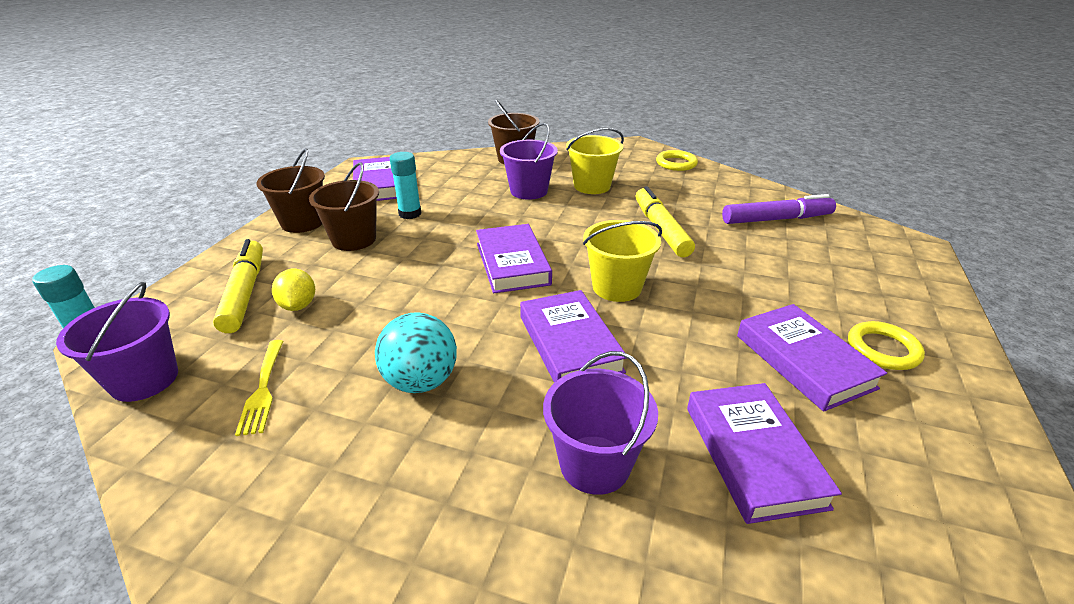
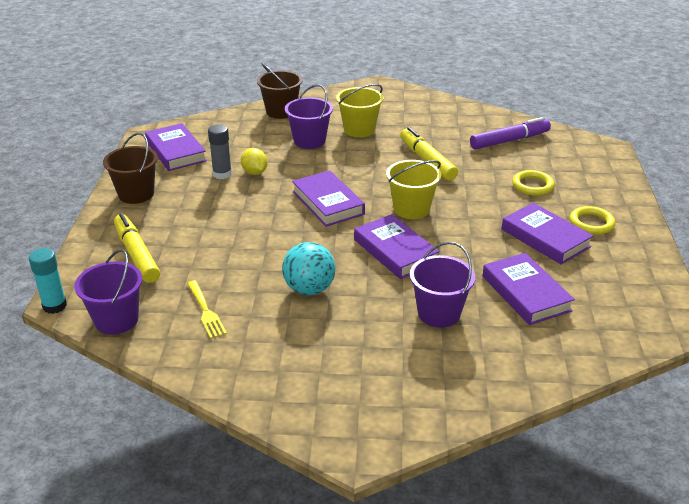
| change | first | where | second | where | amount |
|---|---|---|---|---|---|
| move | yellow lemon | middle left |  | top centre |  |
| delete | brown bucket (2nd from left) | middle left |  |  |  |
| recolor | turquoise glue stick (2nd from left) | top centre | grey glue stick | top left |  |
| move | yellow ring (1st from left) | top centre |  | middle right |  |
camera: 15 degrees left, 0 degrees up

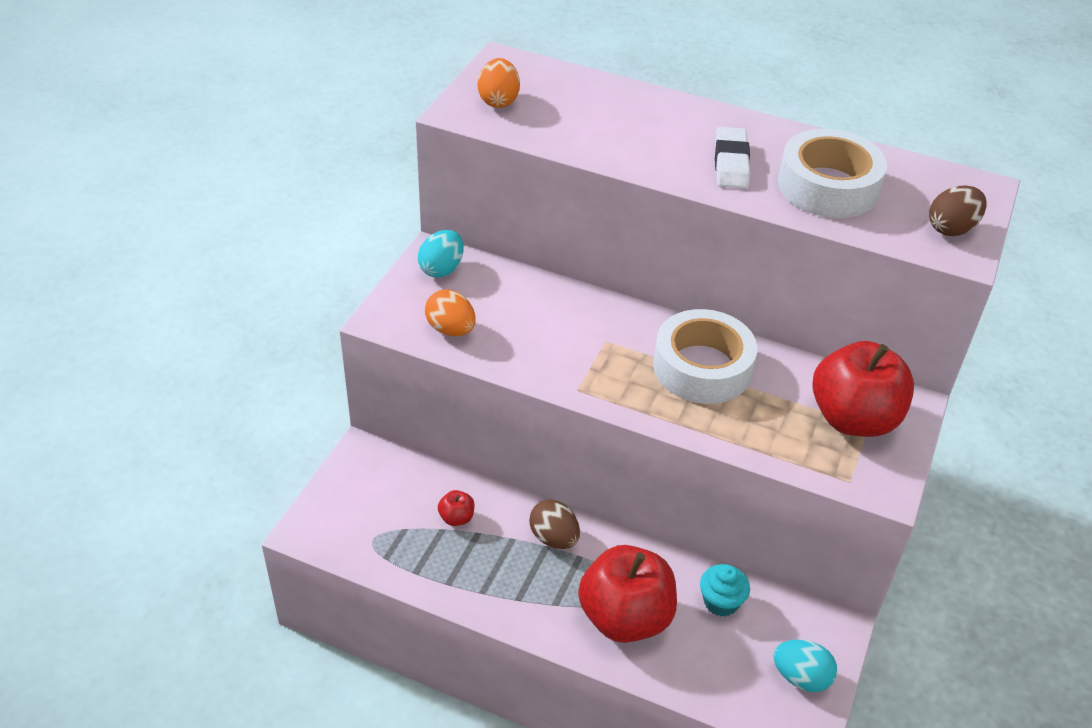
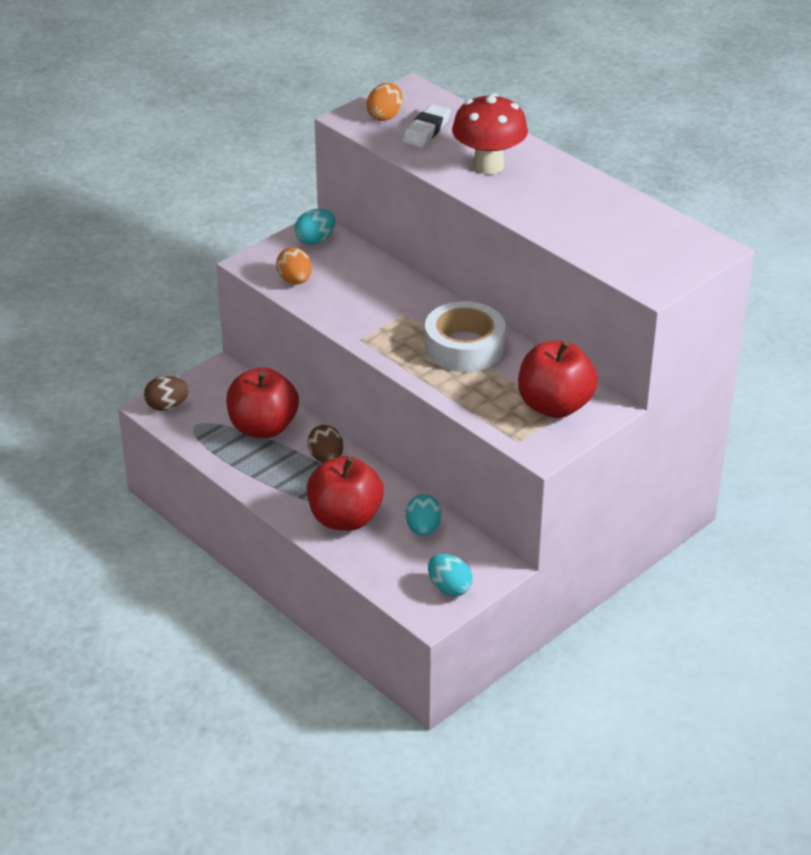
| change | first | where | second | where | amount |
|---|---|---|---|---|---|
| resize | red apple (1st from left) | bottom centre |  | middle left | x2.47 |
| replace | turquoise cupcake | bottom centre | turquoise egg (2nd from left) | centre |  |
| move | white eraser | top right |  | top centre |  |
| delete | white tape (2nd from left) | top right |  |  |  |
| move | brown egg (2nd from left in the first image) | top right | brown egg (1st from left) | middle left |  |
| insert |  |  | red mushroom | top centre |  |
camera: 25 degrees right, 5 degrees down

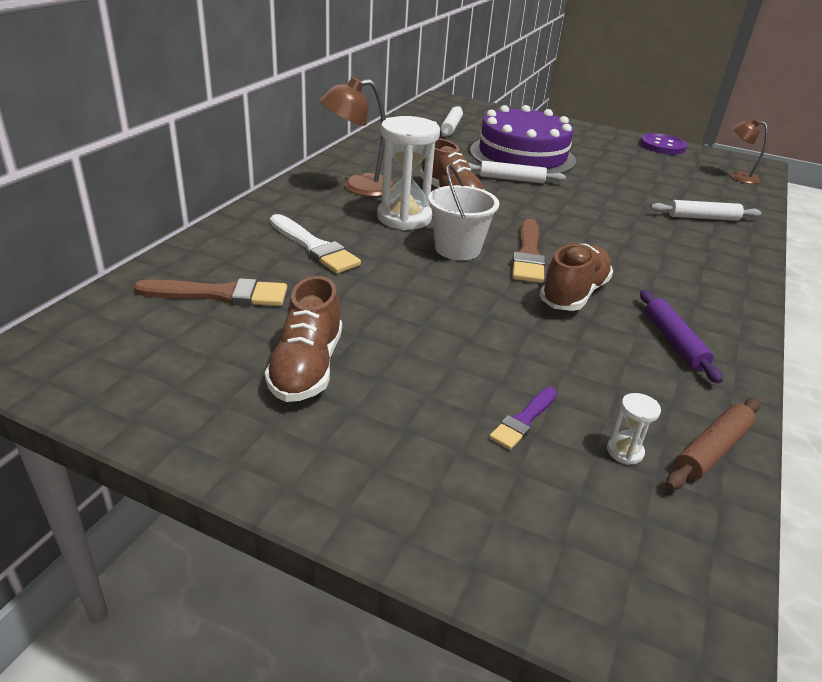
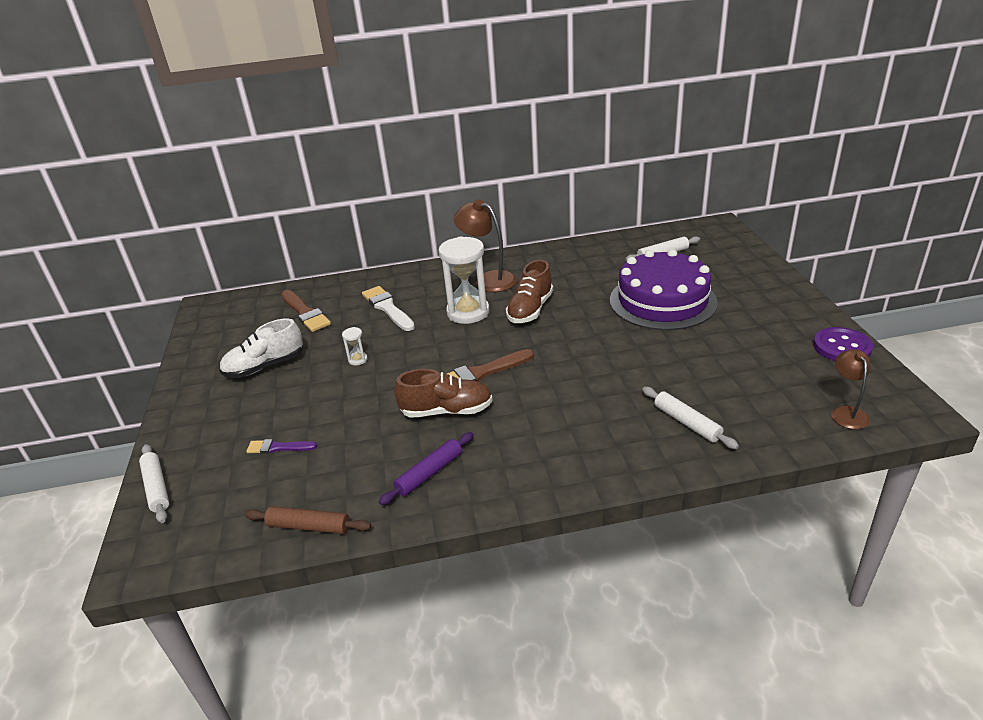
| change | first | where | second | where | amount |
|---|---|---|---|---|---|
| recolor | brown shoe (1st from left) | centre | white shoe | middle left |  |
| rotate | white brush | centre |  | centre | 135 degrees clockwise |
| delete | white bucket | top centre |  |  |  |
| move | white rolling pin (2nd from left in the first image) | top centre | white rolling pin (1st from left) | bottom left |  |
| move | white hourglass (2nd from left in the first image) | middle right | white hourglass (1st from left) | centre |  |
camera: 60 degrees right, 0 degrees up

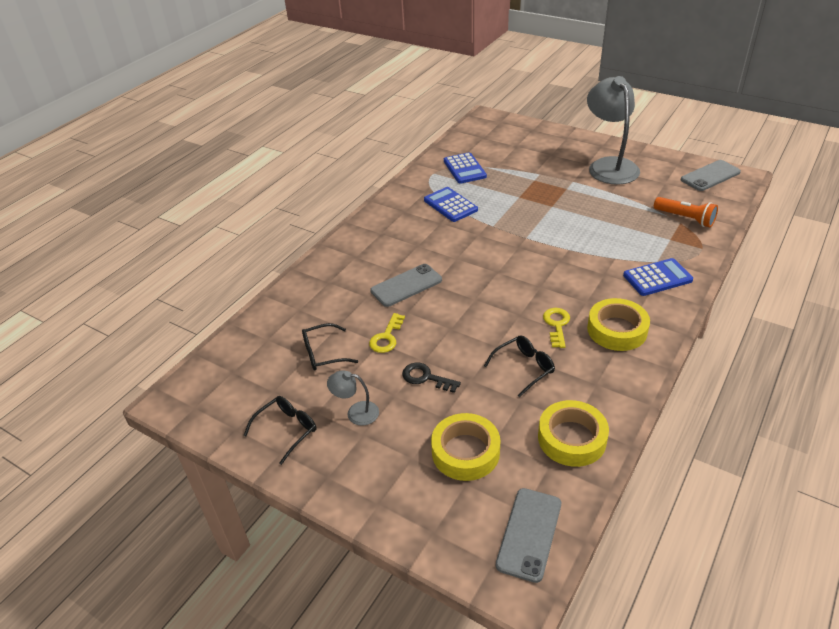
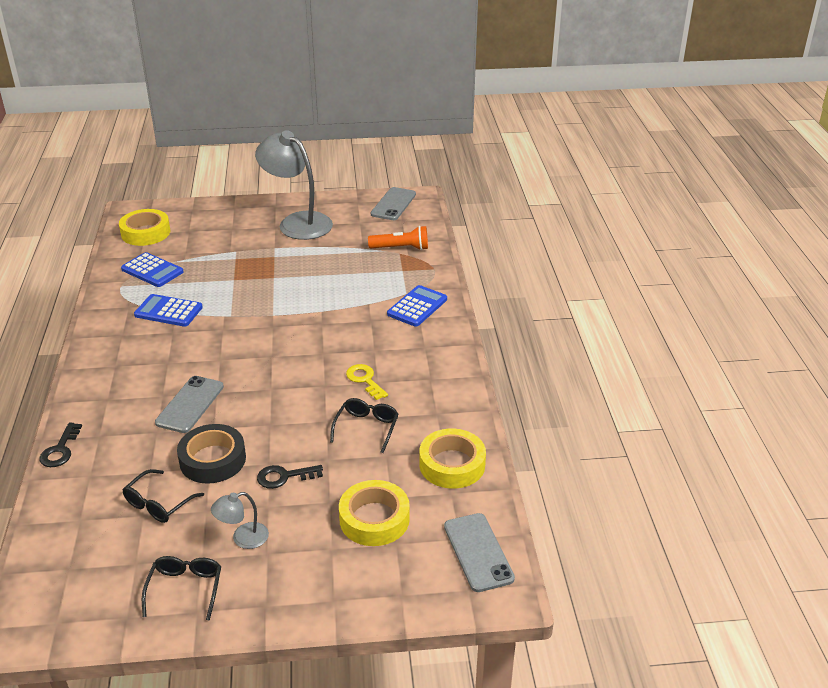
| change | first | where | second | where | amount |
|---|---|---|---|---|---|
| replace | yellow key (1st from left) | centre | black tape | middle left |  |
| move | yellow tape (3rd from left in the first image) | middle right | yellow tape (1st from left) | top left |  |
| insert |  |  | black key (1st from left) | middle left |  |
camera: 40 degrees left, 5 degrees down

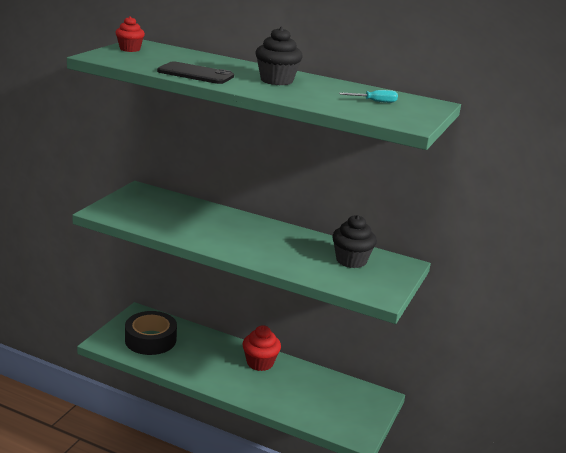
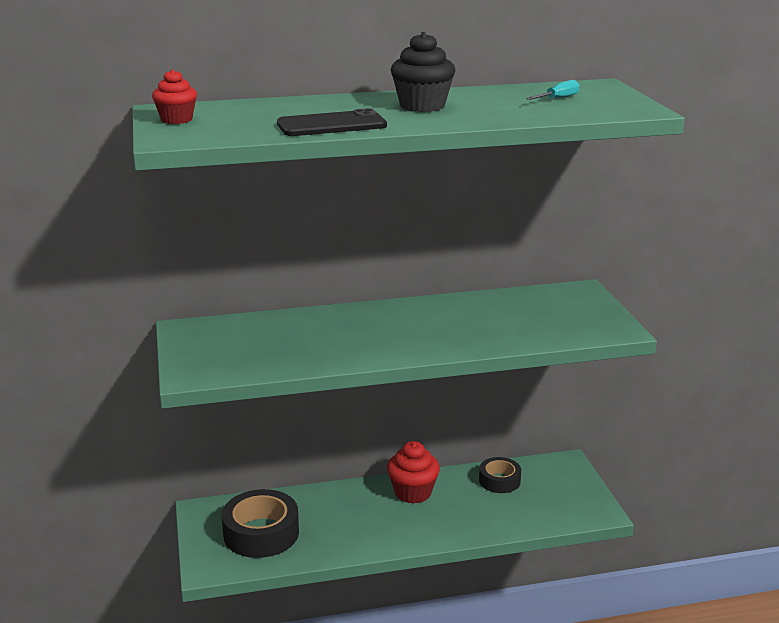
| change | first | where | second | where | amount |
|---|---|---|---|---|---|
| delete | black cupcake (2nd from left) | centre |  |  |  |
| insert |  |  | black tape (2nd from left) | bottom centre |  |
camera: 35 degrees left, 0 degrees up

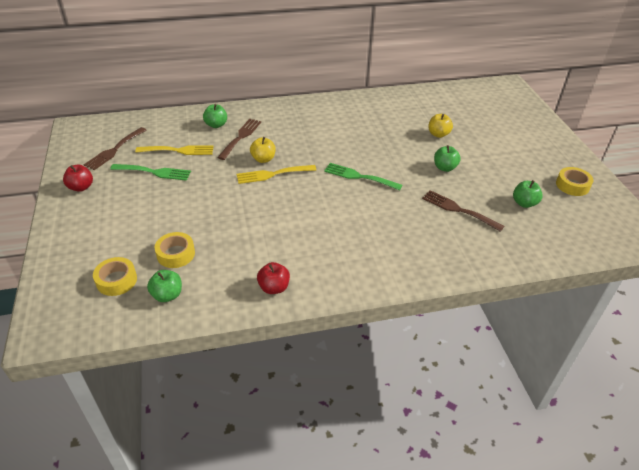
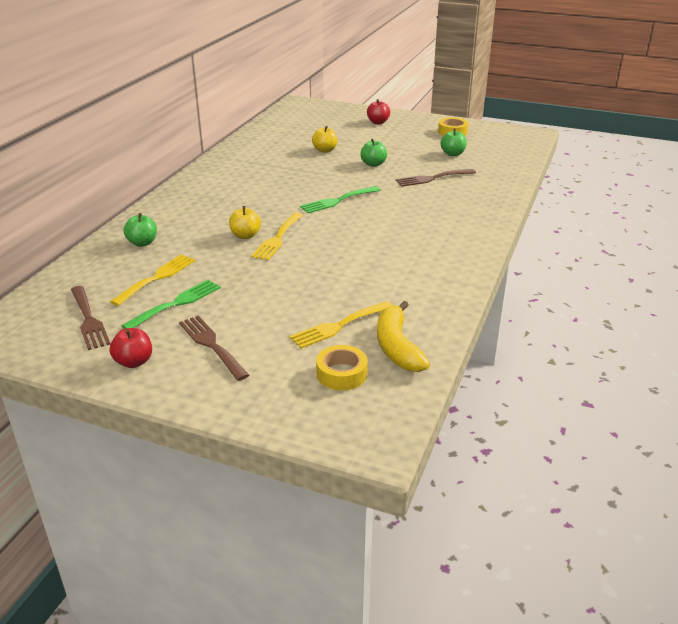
| change | first | where | second | where | amount |
|---|---|---|---|---|---|
| replace | green apple (1st from left) | middle left | yellow banana | centre |  |
| replace | yellow tape (2nd from left) | middle left | yellow fork (3rd from left) | centre |  |
| move | brown fork (2nd from left) | top centre |  | middle left |  |
| move | red apple (2nd from left) | centre |  | top centre |  |
camera: 55 degrees left, 10 degrees down

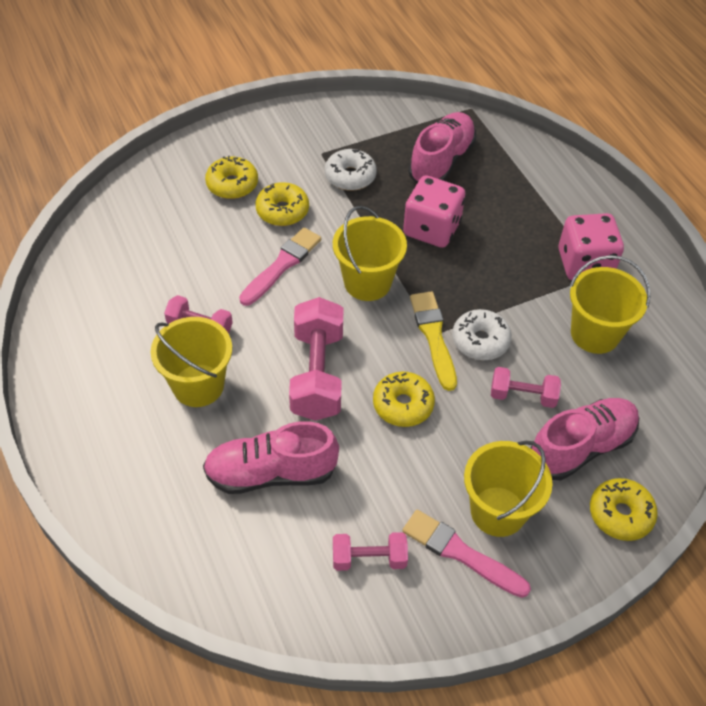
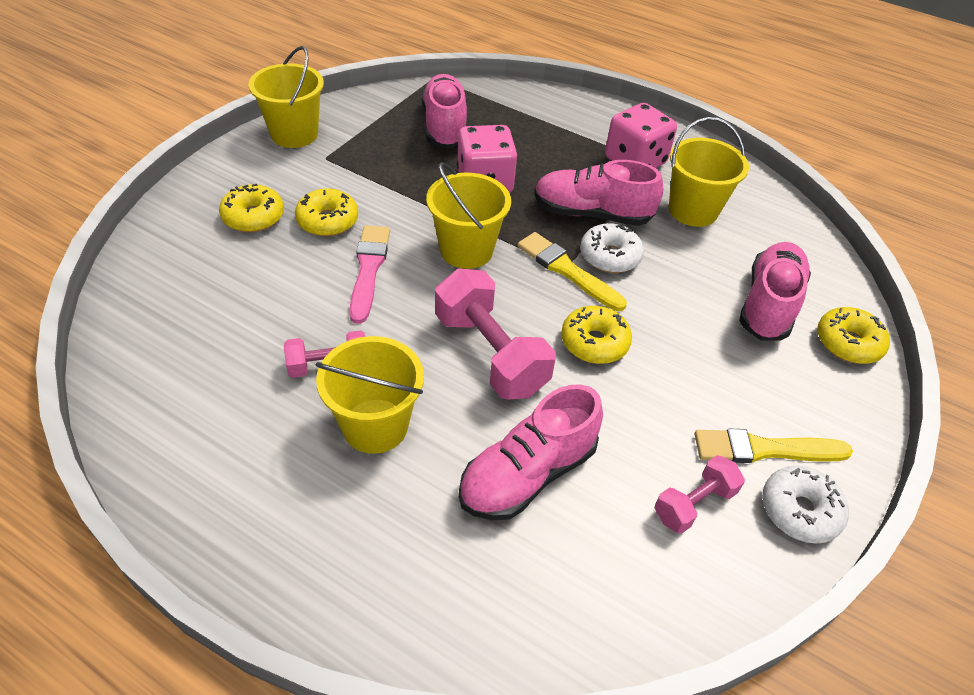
| change | first | where | second | where | amount |
|---|---|---|---|---|---|
| move | white donut (1st from left in the first image) | top centre | white donut (2nd from left) | bottom right |  |
| recolor | pink brush (2nd from left) | bottom centre | yellow brush (2nd from left) | middle right |  |
| move | yellow bucket (3rd from left in the first image) | bottom right | yellow bucket (1st from left) | top left |  |
| delete | pink dumbbell (4th from left) | middle right |  |  |  |
| insert |  |  | pink shoe (3rd from left) | top centre |  |
camera: 35 degrees left, 5 degrees down

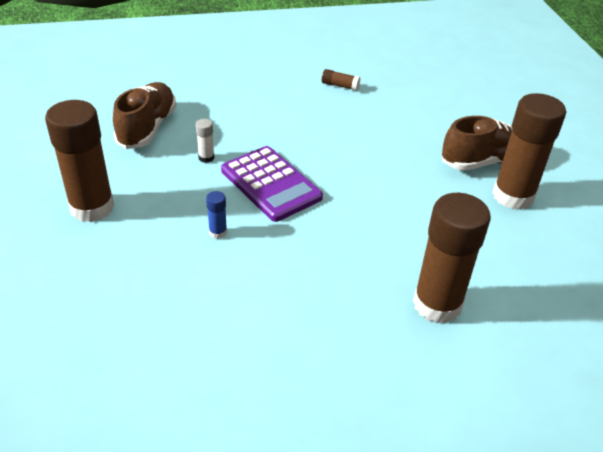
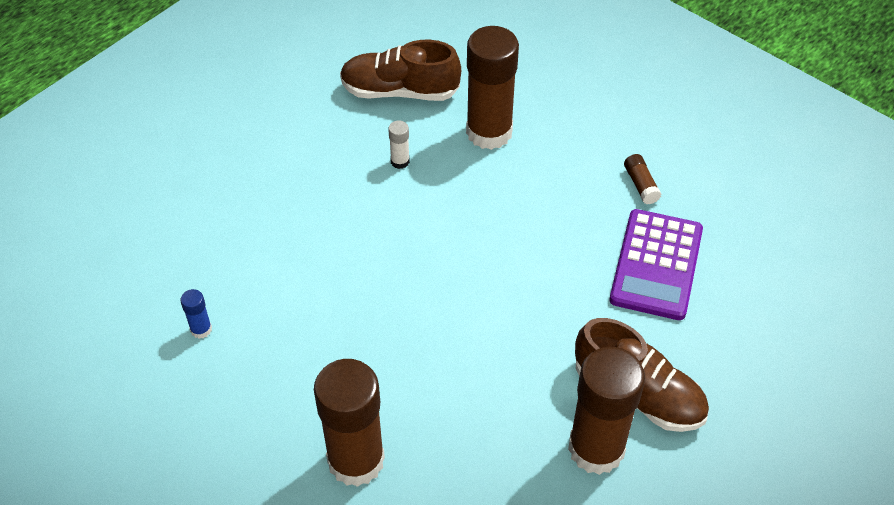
| change | first | where | second | where | amount |
|---|---|---|---|---|---|
| move | brown glue stick (1st from left in the first image) | middle left | brown glue stick (2nd from left) | top centre |  |
| rotate | brown shoe (1st from left) | top left |  | top centre | 150 degrees counterclockwise |
| move | blue glue stick | centre |  | middle left |  |
| move | purple calculator | centre |  | middle right |  |
camera: 55 degrees right, 10 degrees up

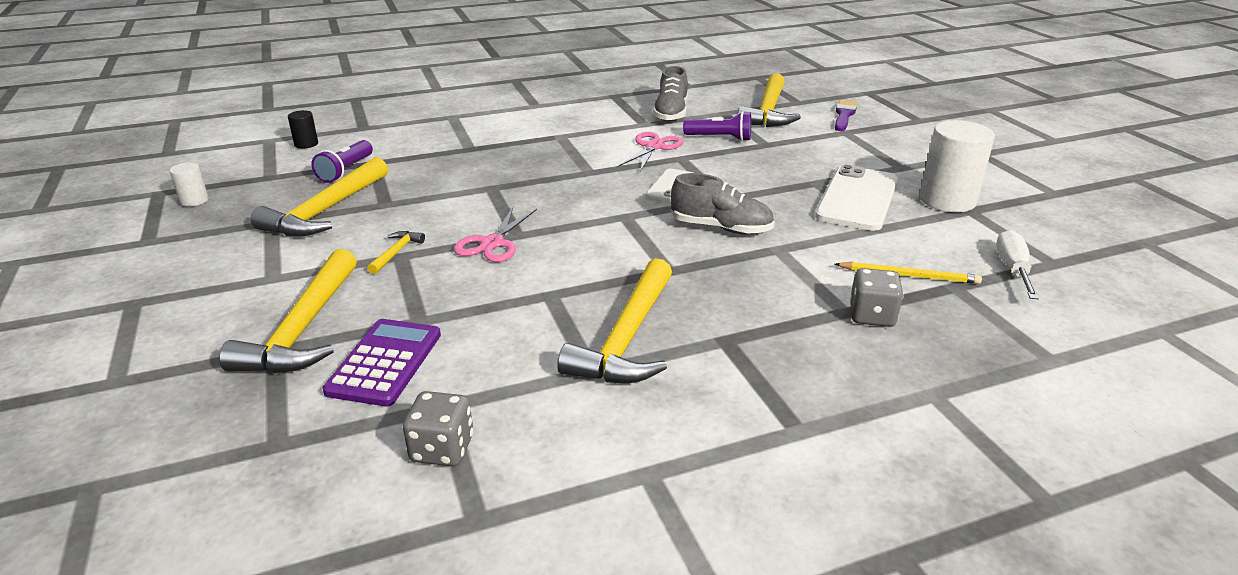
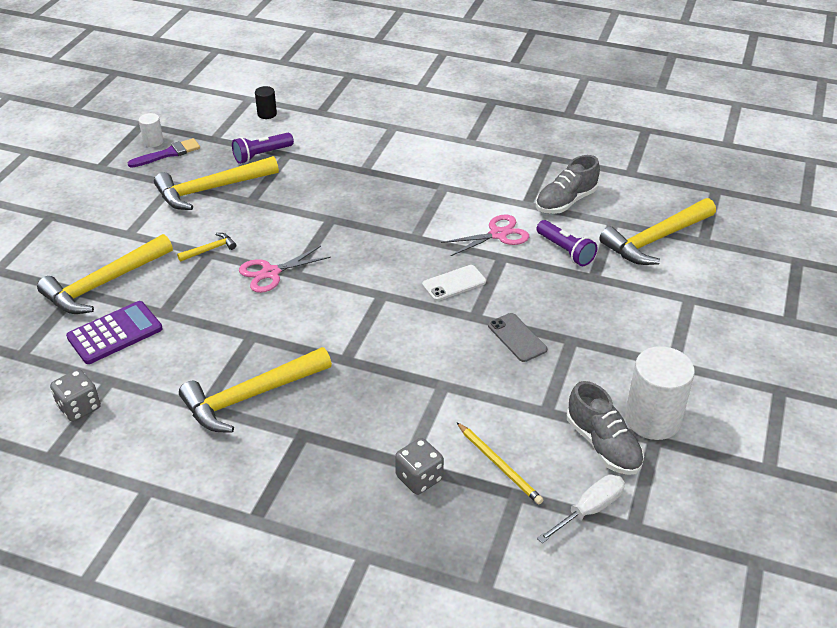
| change | first | where | second | where | amount |
|---|---|---|---|---|---|
| move | grey shoe (2nd from left) | centre |  | bottom right |  |
| delete | white phone (2nd from left) | middle right |  |  |  |
| move | purple brush | top right |  | top left |  |
| insert |  |  | grey phone | centre |  |
camera: 40 degrees right, 10 degrees up

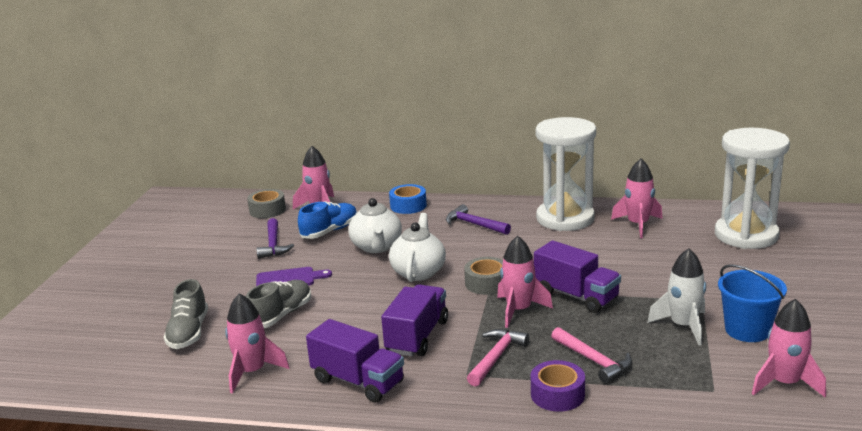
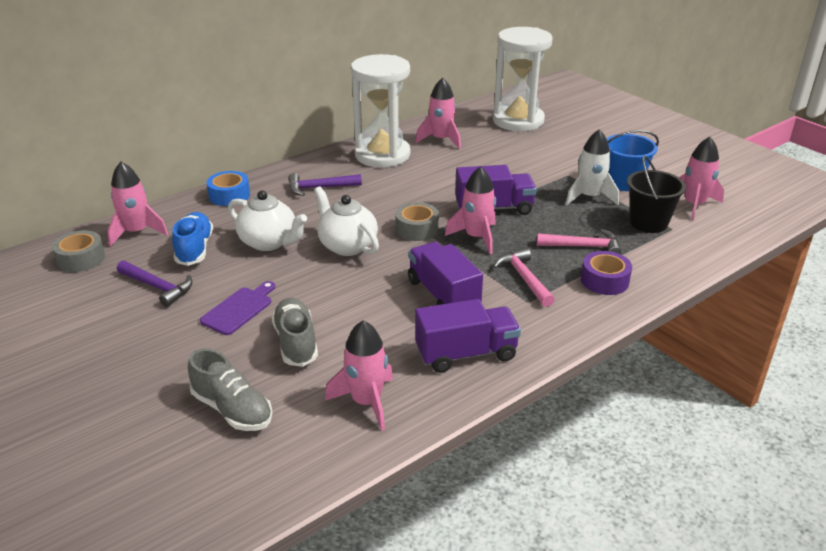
| change | first | where | second | where | amount |
|---|---|---|---|---|---|
| insert |  |  | black bucket | middle right |  |
camera: 50 degrees left, 10 degrees up

